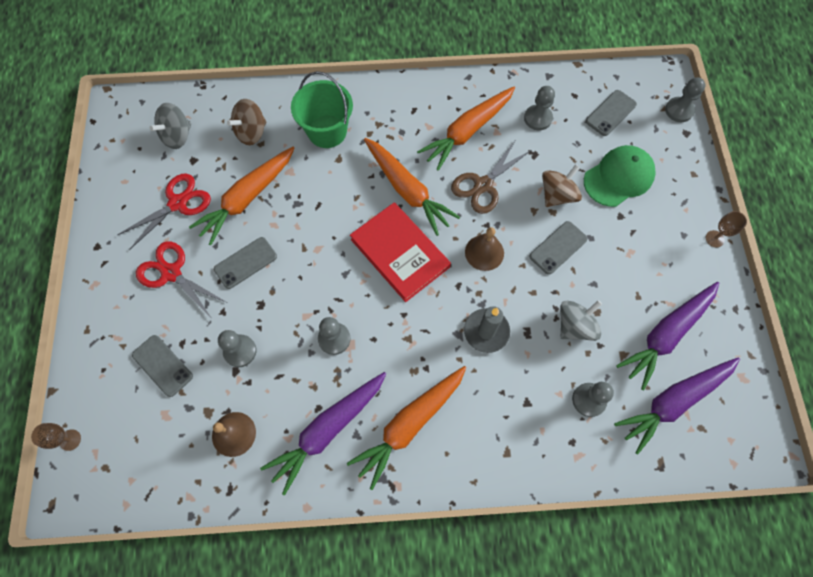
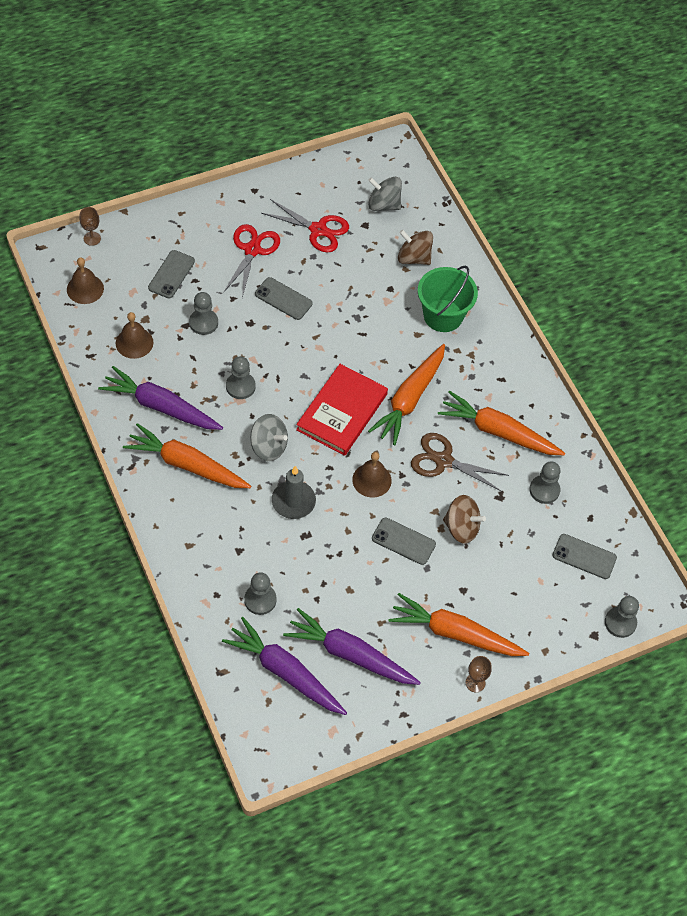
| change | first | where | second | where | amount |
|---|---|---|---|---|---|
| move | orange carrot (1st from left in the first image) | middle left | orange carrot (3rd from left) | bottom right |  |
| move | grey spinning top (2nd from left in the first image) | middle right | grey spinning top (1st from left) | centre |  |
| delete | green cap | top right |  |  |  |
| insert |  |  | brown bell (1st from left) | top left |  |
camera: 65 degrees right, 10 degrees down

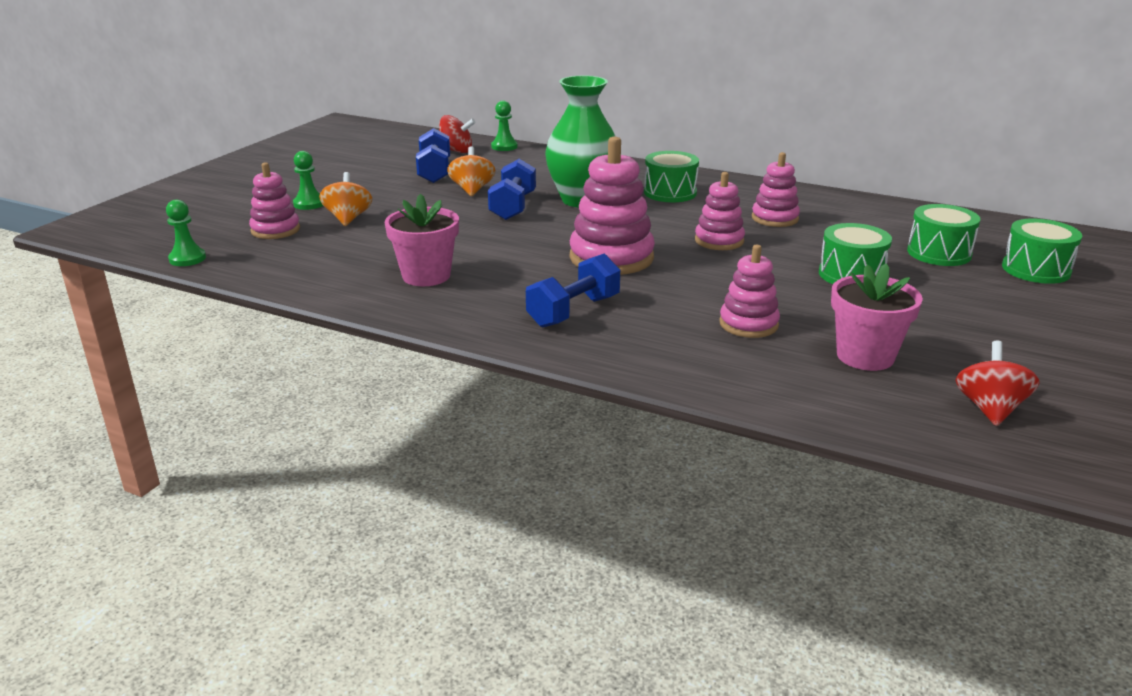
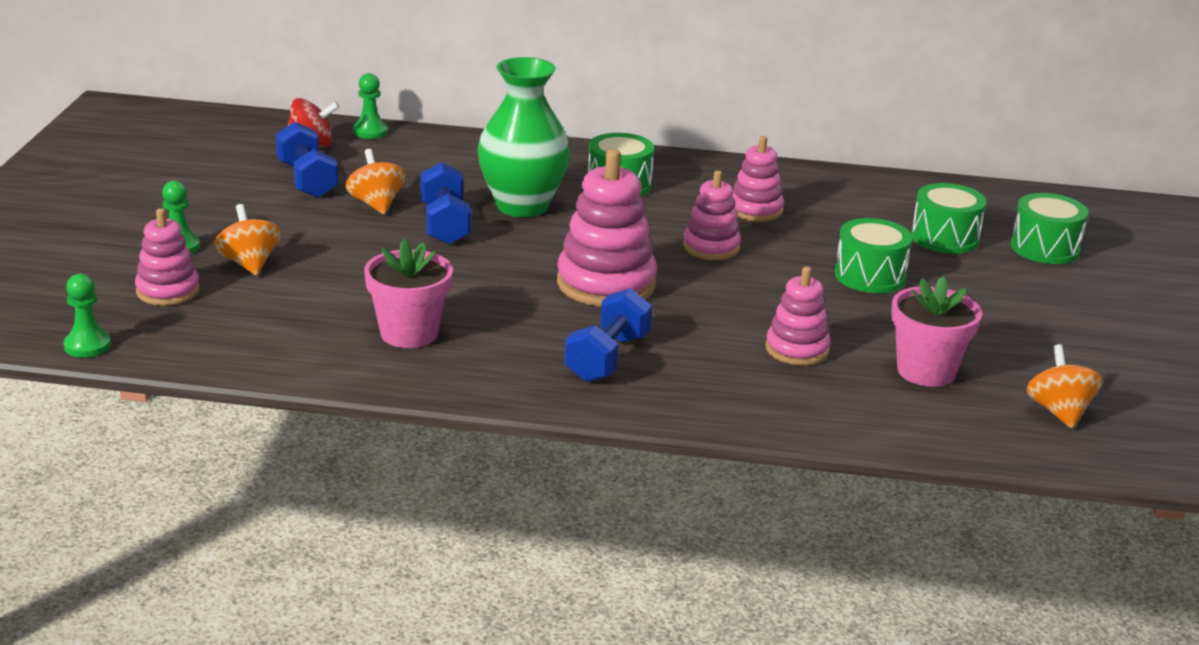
| change | first | where | second | where | amount |
|---|---|---|---|---|---|
| recolor | red spinning top (2nd from left) | middle right | orange spinning top (3rd from left) | middle right |  |
camera: 20 degrees left, 0 degrees up

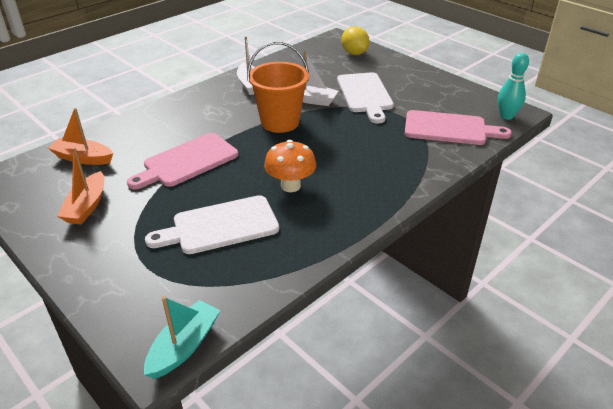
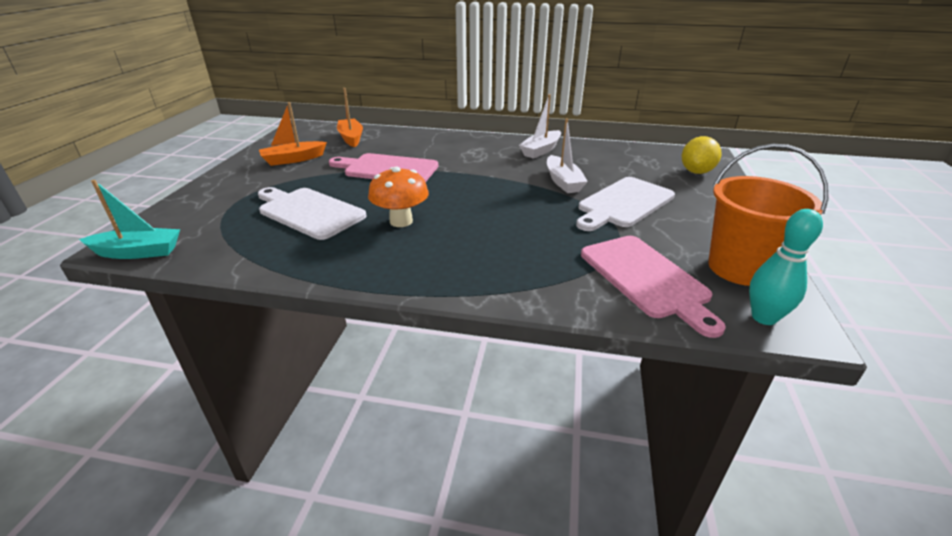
| change | first | where | second | where | amount |
|---|---|---|---|---|---|
| move | orange bucket | top centre |  | middle right |  |
camera: 55 degrees right, 5 degrees down

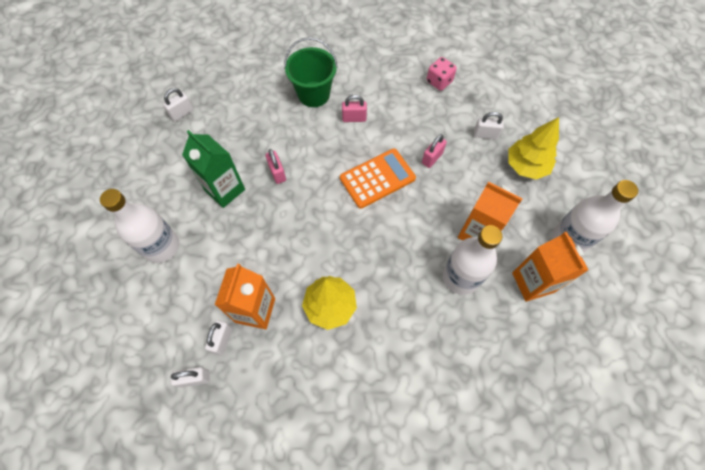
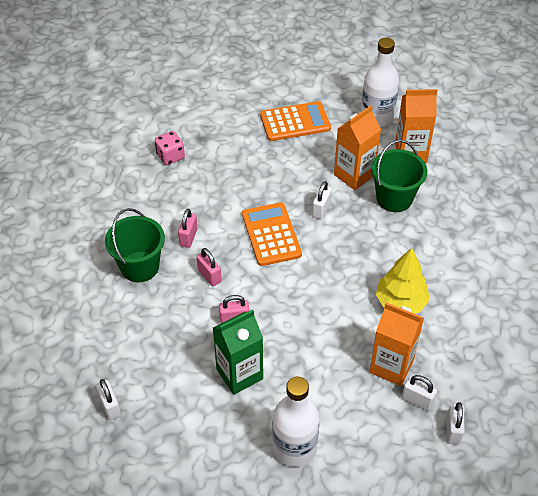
| change | first | where | second | where | amount |
|---|---|---|---|---|---|
| move | pink padlock (3rd from left in the first image) | top centre | pink padlock (2nd from left) | centre |  |
| replace | white bottle (2nd from left) | middle right | green bucket (2nd from left) | middle right |  |
| move | white padlock (4th from left in the first image) | top right | white padlock (2nd from left) | centre |  |
| replace | yellow tree (2nd from left) | top right | orange calculator (2nd from left) | top centre |  |
camera: 75 degrees left, 15 degrees down

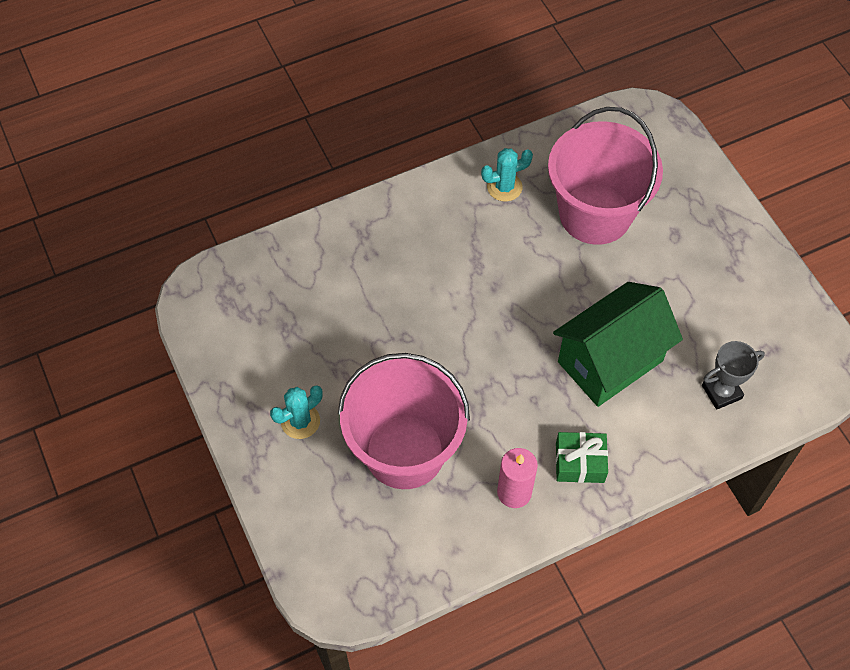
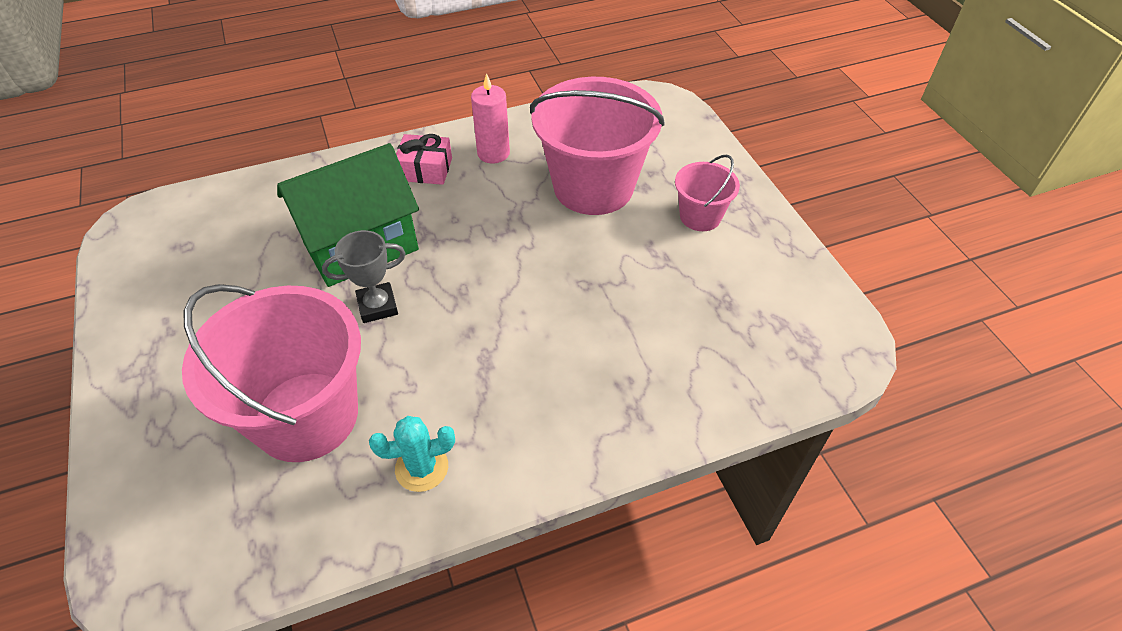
| change | first | where | second | where | amount |
|---|---|---|---|---|---|
| replace | turquoise cactus (1st from left) | centre | pink bucket (3rd from left) | top centre |  |
| recolor | green gift | bottom right | pink gift | top centre |  |
| move | grey trophy | middle right |  | middle left |  |
camera: 175 degrees left, 10 degrees down

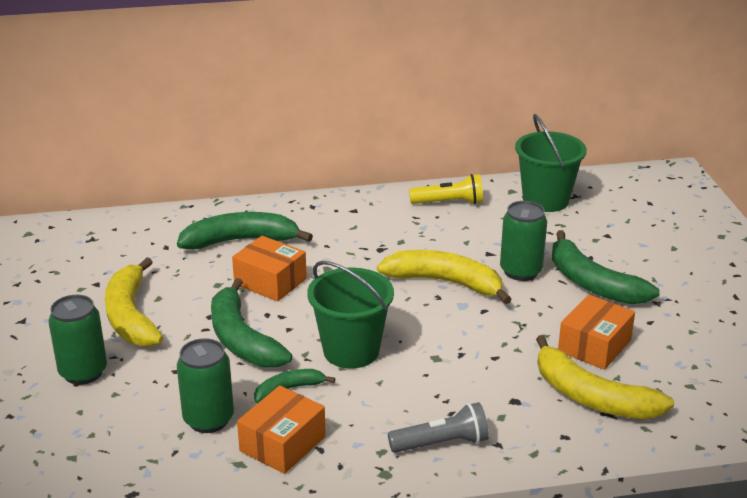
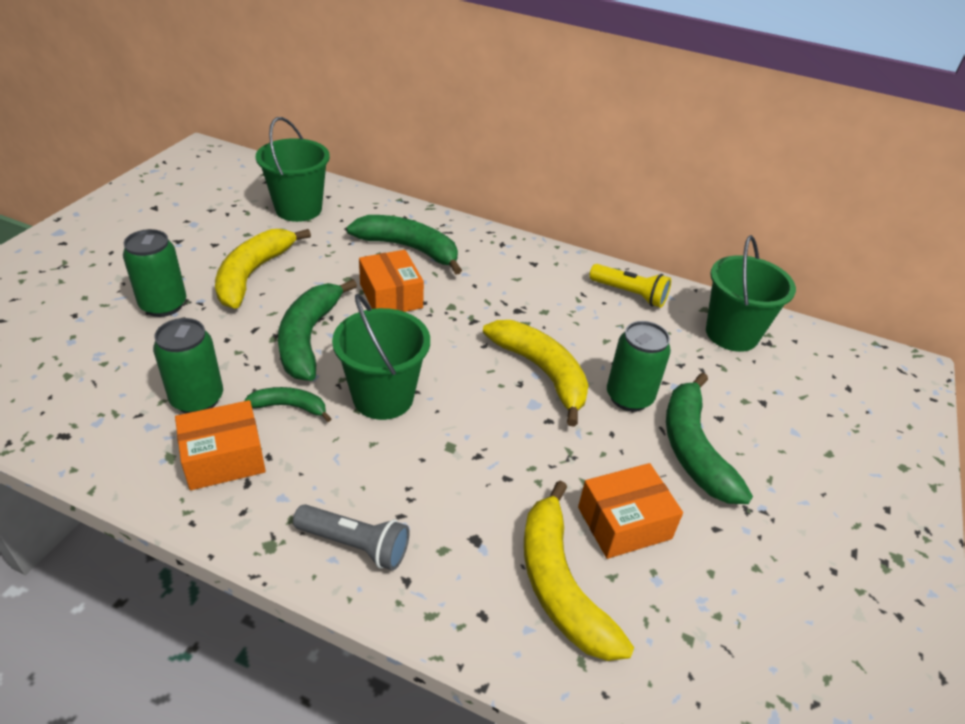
| change | first | where | second | where | amount |
|---|---|---|---|---|---|
| insert |  |  | green bucket (1st from left) | top left |  |
camera: 30 degrees right, 10 degrees up

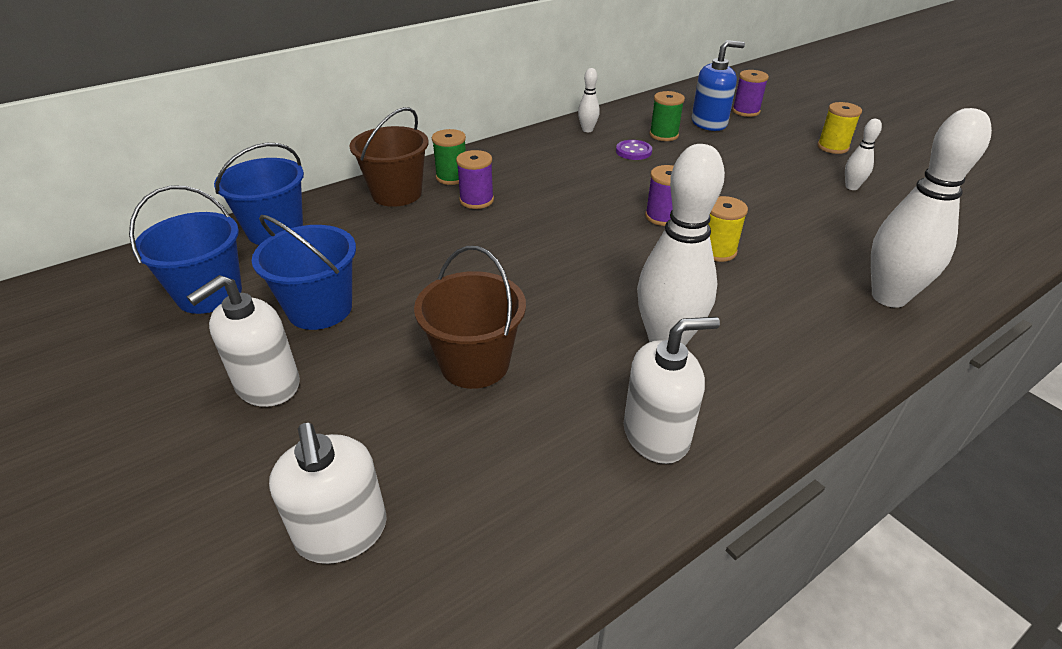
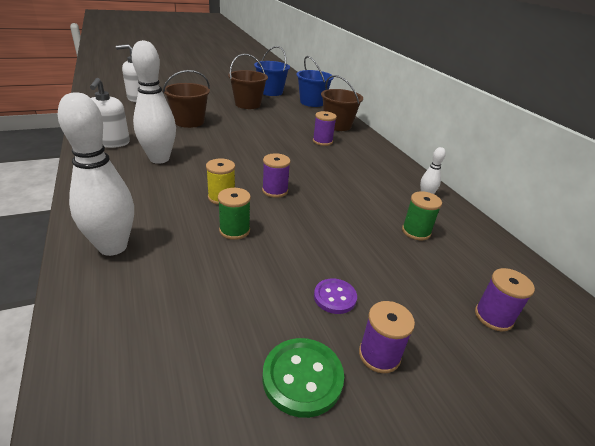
| change | first | where | second | where | amount |
|---|---|---|---|---|---|
| delete | white soap dispenser (1st from left) | middle left |  |  |  |
| recolor | blue bucket (3rd from left) | middle left | brown bucket (2nd from left) | top centre |  |
| move | green spool (1st from left) | top centre |  | centre |  |
| move | purple button | top centre |  | centre |  |
| delete | blue soap dispenser | top right |  |  |  |
| recolor | yellow spool (2nd from left) | top right | purple spool (3rd from left) | bottom centre |  |
| delete | white bowling pin (3rd from left) | top right |  |  |  |
| insert |  |  | green button | bottom centre |  |
camera: 100 degrees right, 5 degrees down

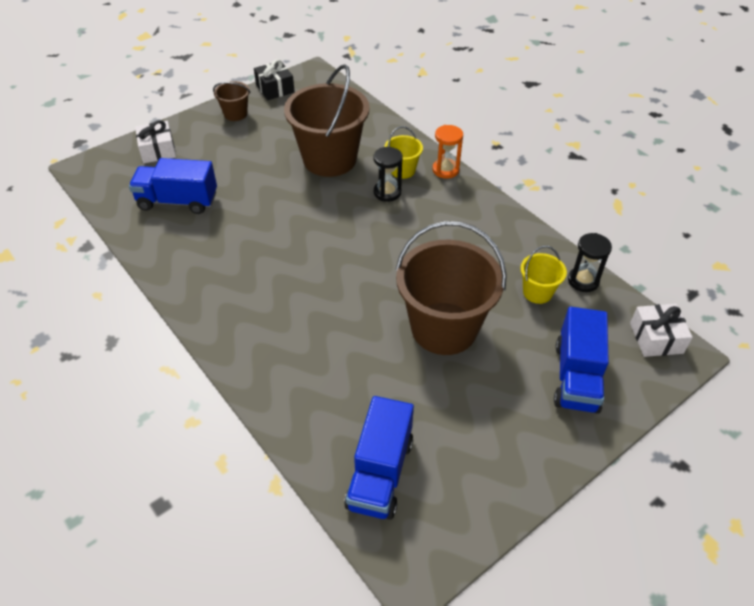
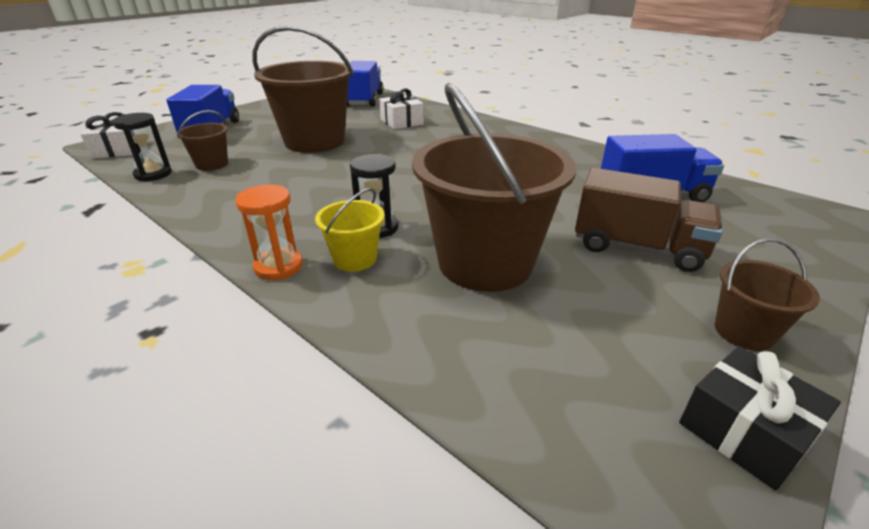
| change | first | where | second | where | amount |
|---|---|---|---|---|---|
| move | white gift (1st from left in the first image) | top left | white gift (2nd from left) | top centre |  |
| recolor | yellow bucket (2nd from left) | middle right | brown bucket (1st from left) | top left |  |
| insert |  |  | brown truck | middle right |  |
camera: 170 degrees right, 15 degrees down

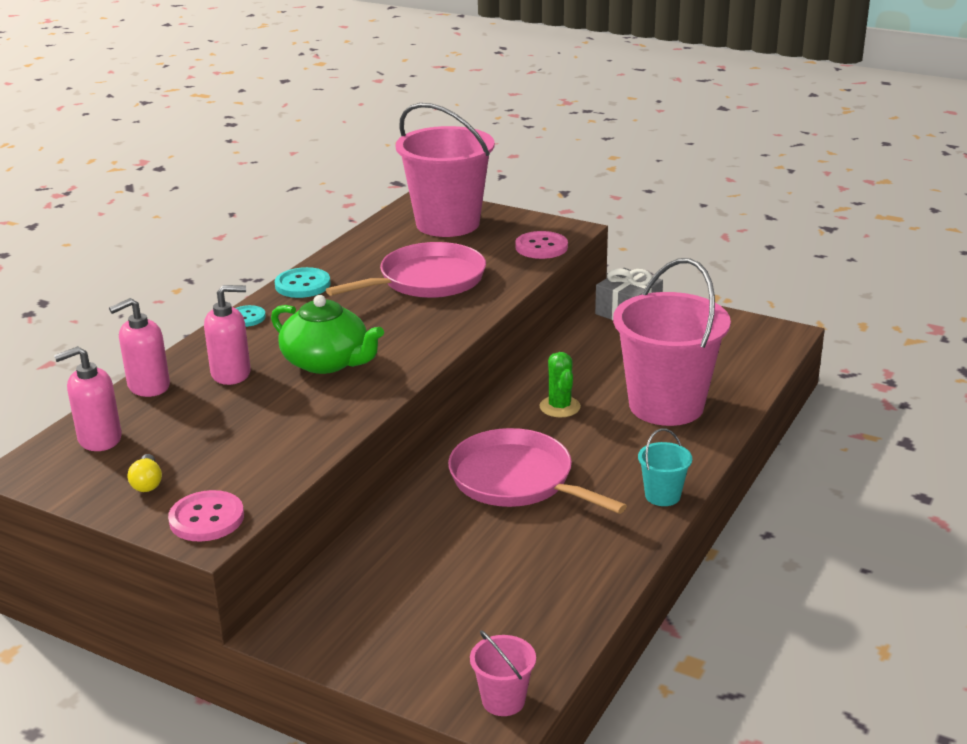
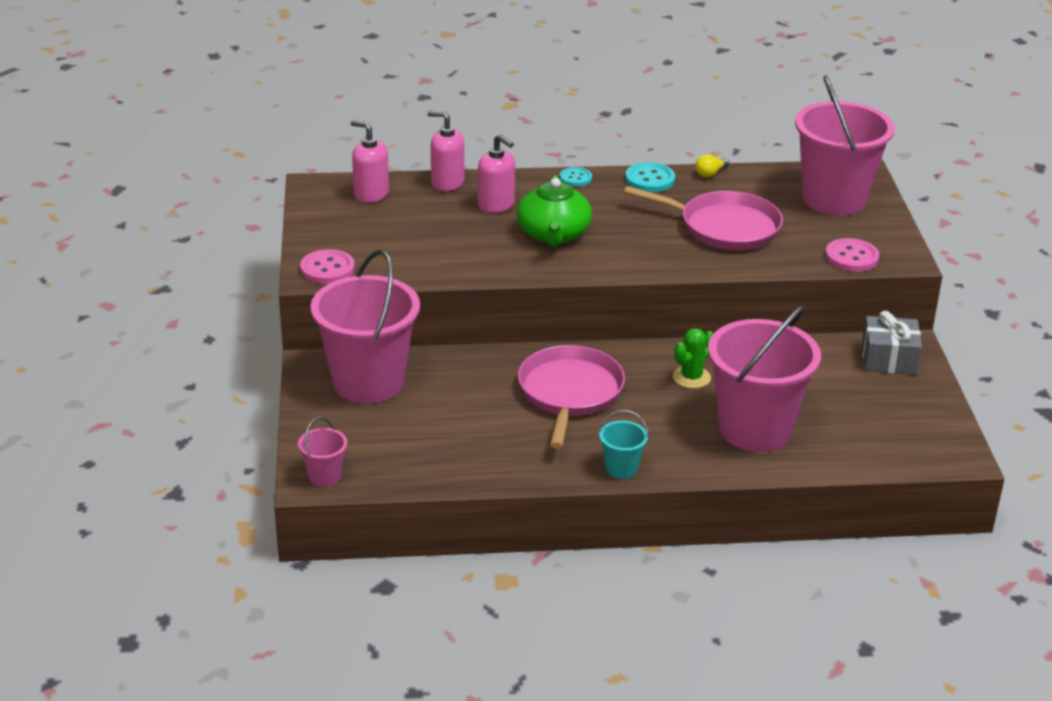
| change | first | where | second | where | amount |
|---|---|---|---|---|---|
| move | yellow light bulb | middle left |  | top right |  |
| insert |  |  | pink bucket (2nd from left) | centre |  |
camera: 55 degrees right, 5 degrees up

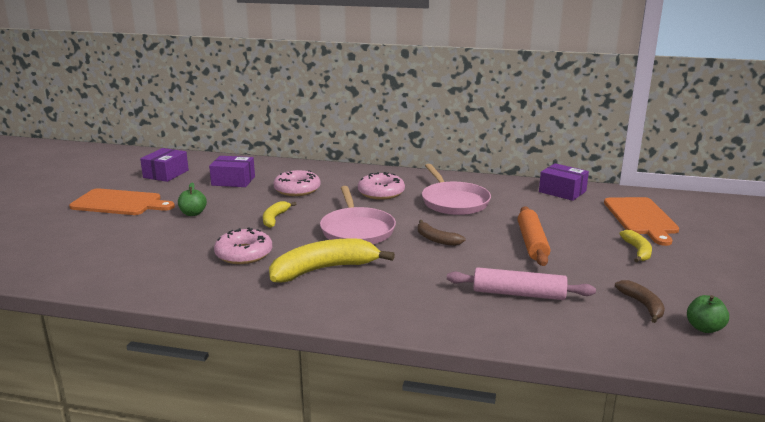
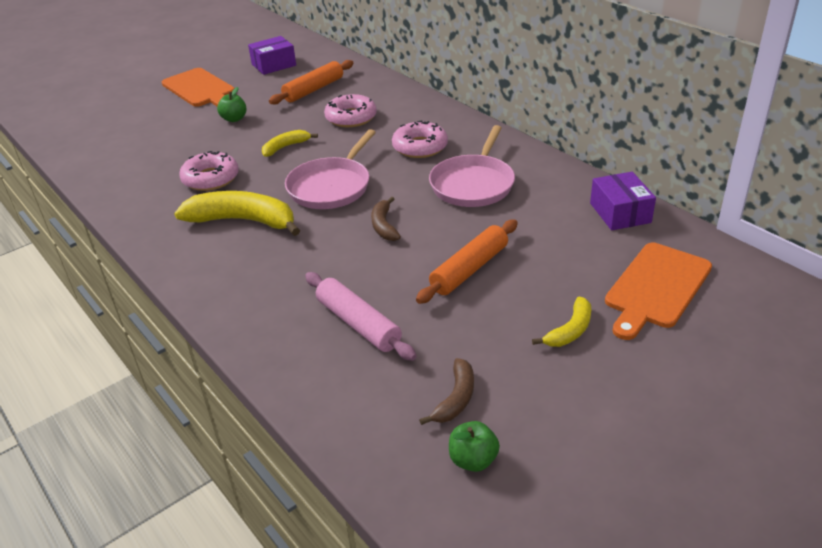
| change | first | where | second | where | amount |
|---|---|---|---|---|---|
| replace | purple box (2nd from left) | middle left | orange rolling pin (1st from left) | top centre |  |
camera: 40 degrees right, 15 degrees up

